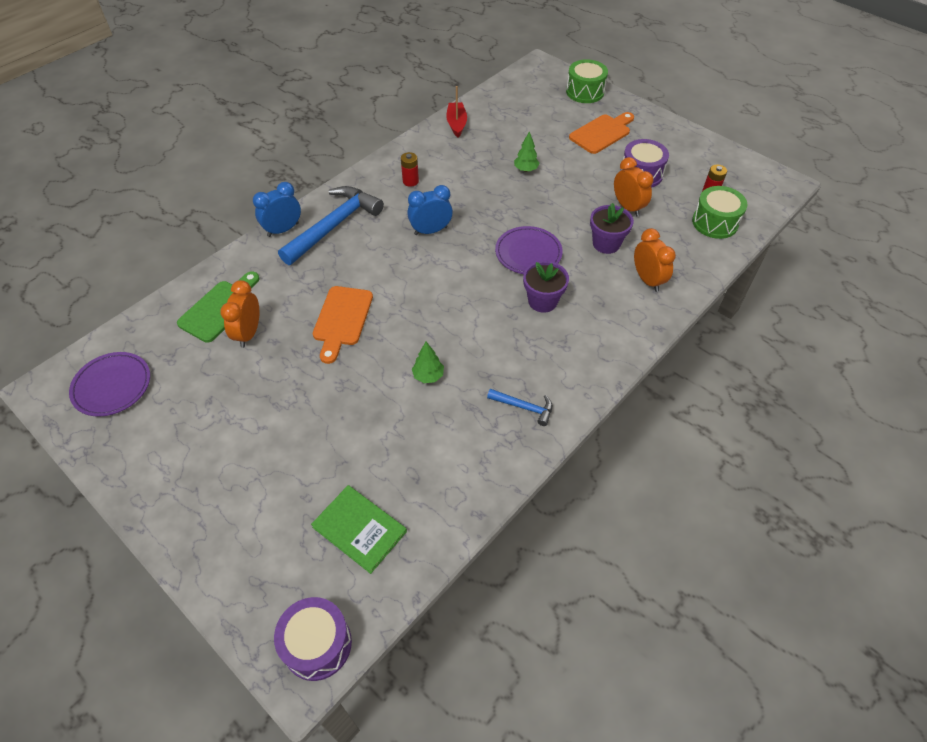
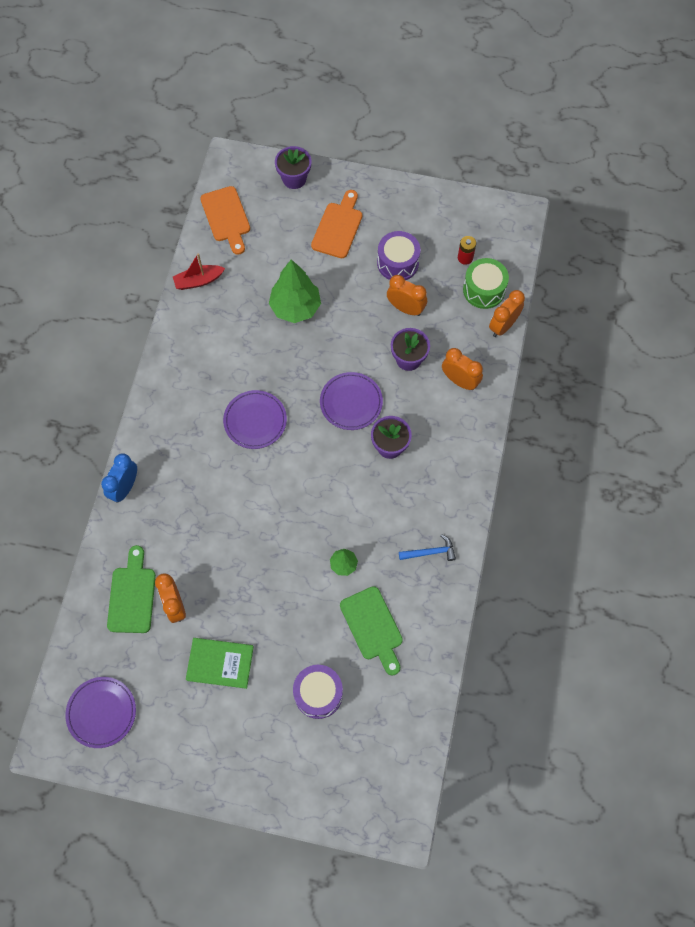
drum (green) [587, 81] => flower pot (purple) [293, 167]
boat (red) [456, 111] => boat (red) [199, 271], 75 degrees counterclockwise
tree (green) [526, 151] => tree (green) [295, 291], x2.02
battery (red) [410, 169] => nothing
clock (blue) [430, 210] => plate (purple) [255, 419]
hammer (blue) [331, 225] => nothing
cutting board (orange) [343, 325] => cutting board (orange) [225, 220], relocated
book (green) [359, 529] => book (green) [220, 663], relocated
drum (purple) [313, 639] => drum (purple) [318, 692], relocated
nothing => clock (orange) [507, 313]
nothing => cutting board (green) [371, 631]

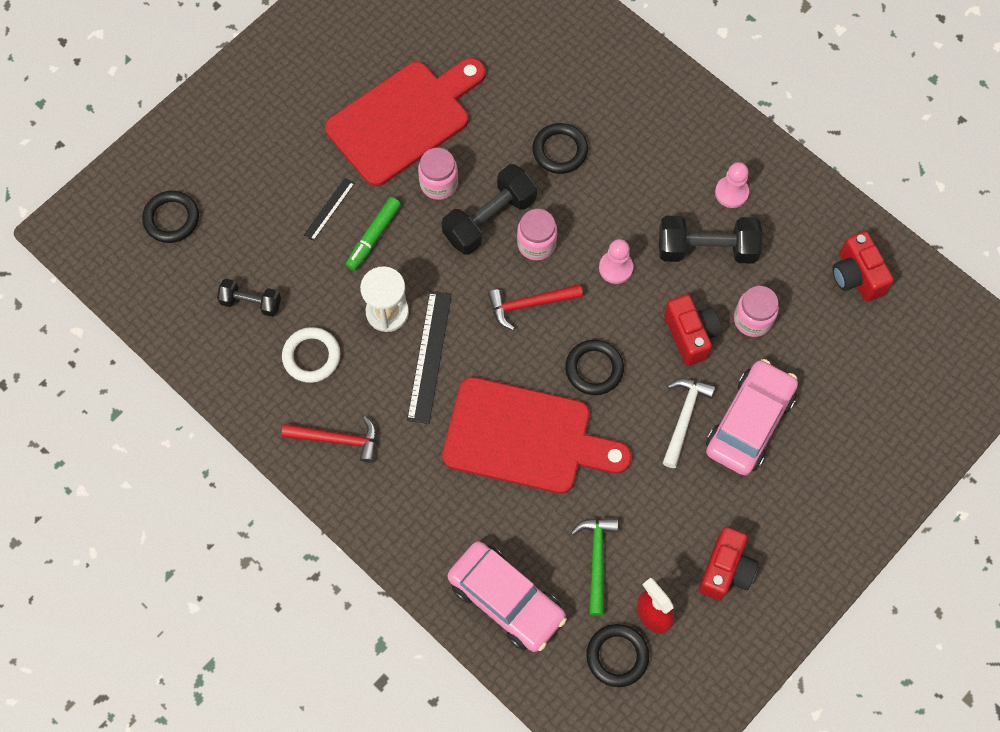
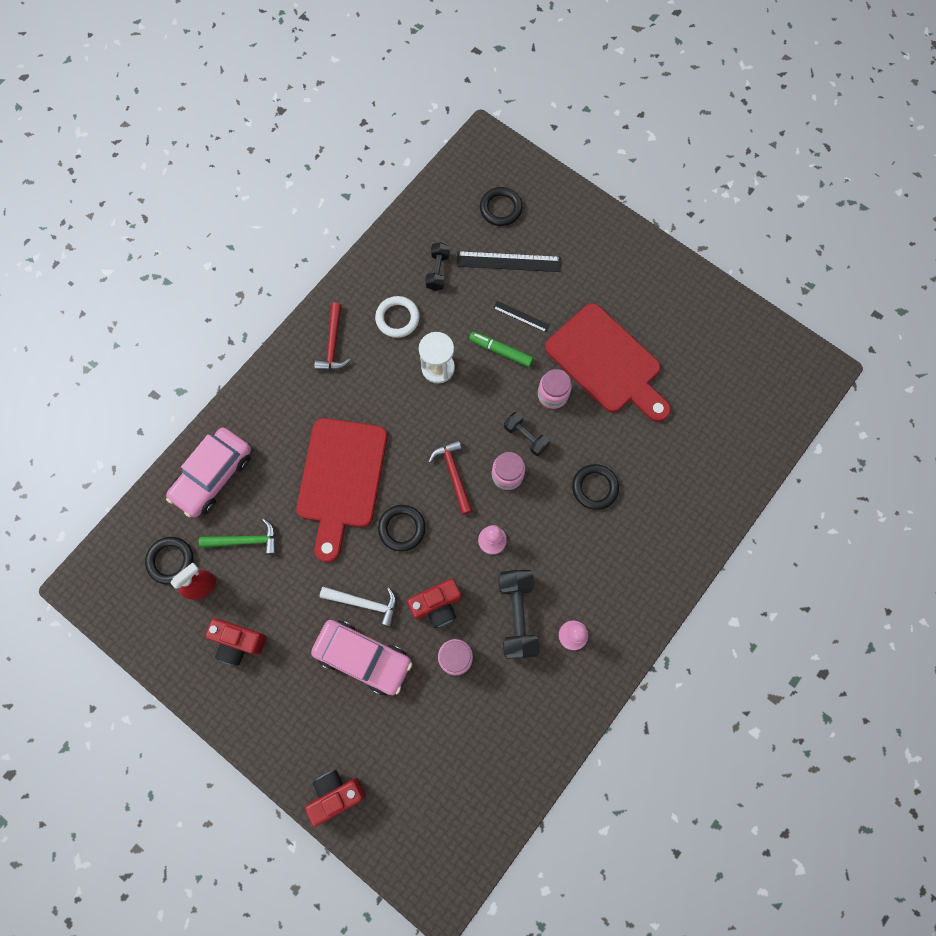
dumbbell (black) [489, 209] => dumbbell (black) [527, 434], x0.59
camera (red) [863, 266] => camera (red) [335, 798], relocated
ruler (black) [429, 357] => ruler (black) [508, 261], relocated

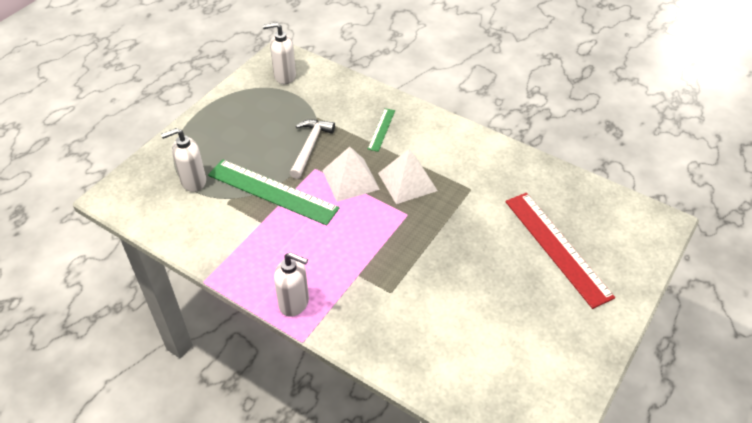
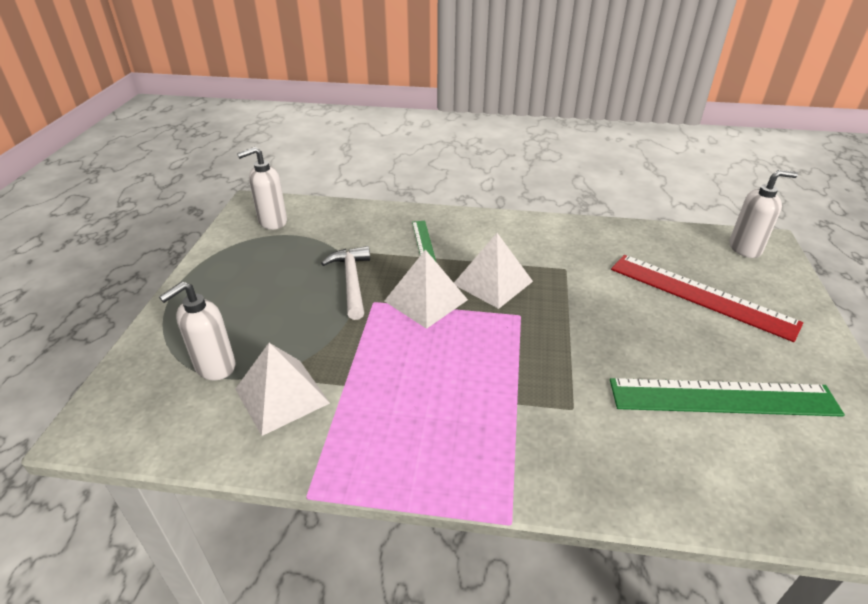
ruler (green) [274, 192] => ruler (green) [727, 397], relocated
soap dispenser (white) [291, 284] => soap dispenser (white) [763, 214], relocated
nothing => pyramid (white) [282, 389]

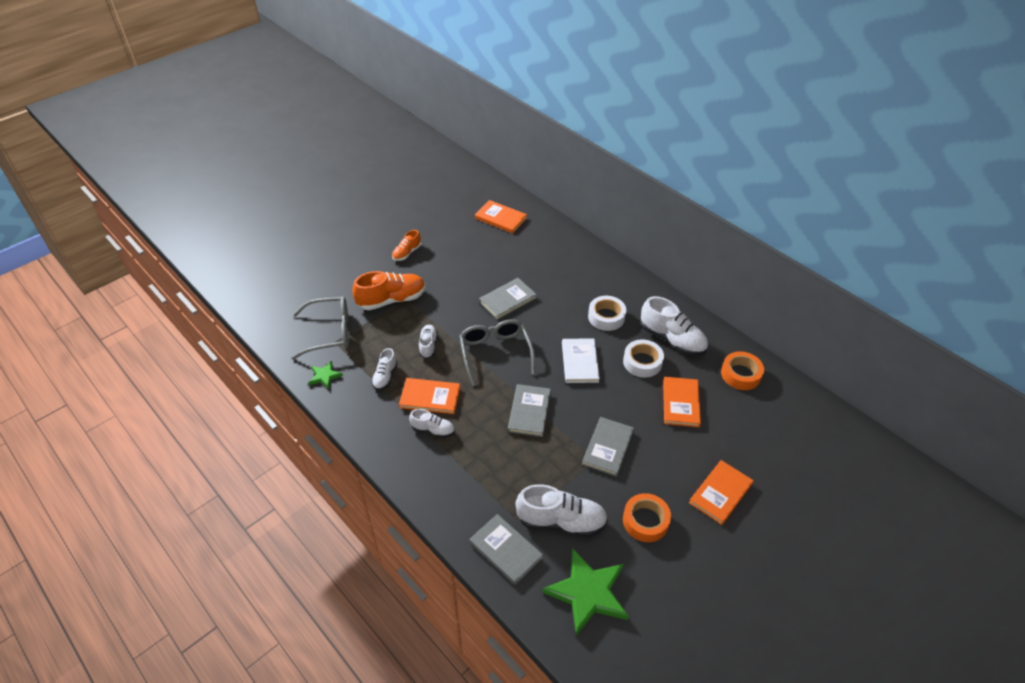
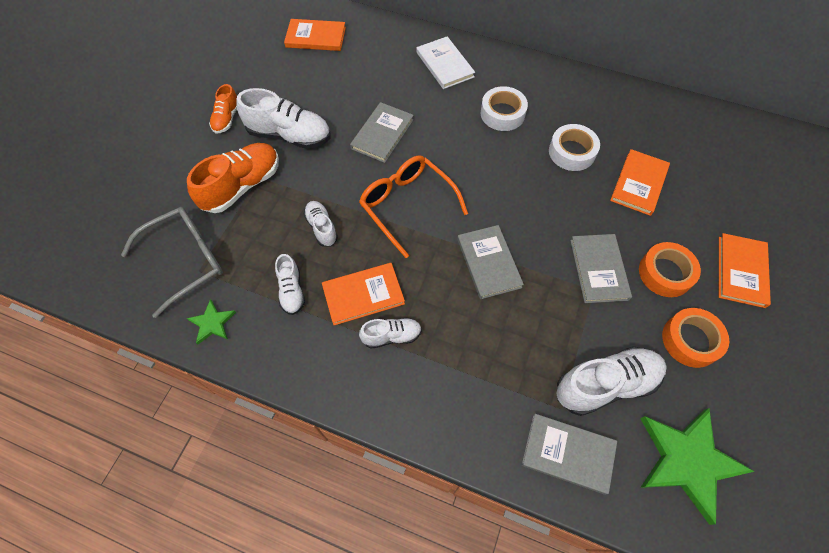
shoe (white) [674, 326] => shoe (white) [283, 118], relocated
glasses (grey) [497, 352] => glasses (orange) [413, 206]
book (white) [581, 360] => book (white) [445, 62], relocated
tape (orange) [742, 370] => tape (orange) [670, 269], relocated
book (orange) [682, 402] => book (orange) [640, 182], 45 degrees clockwise

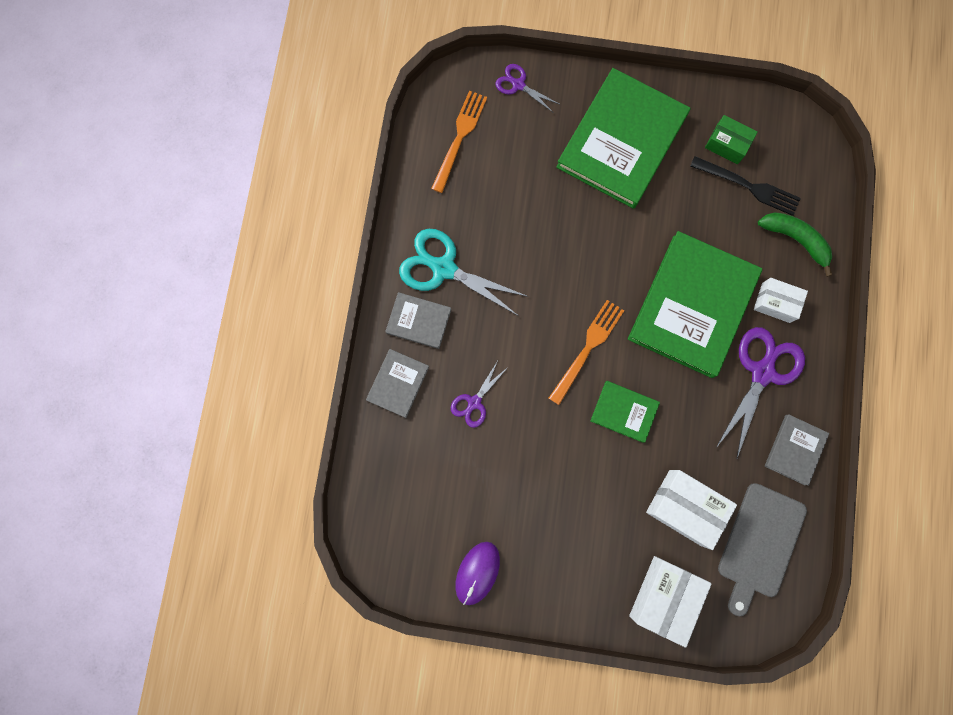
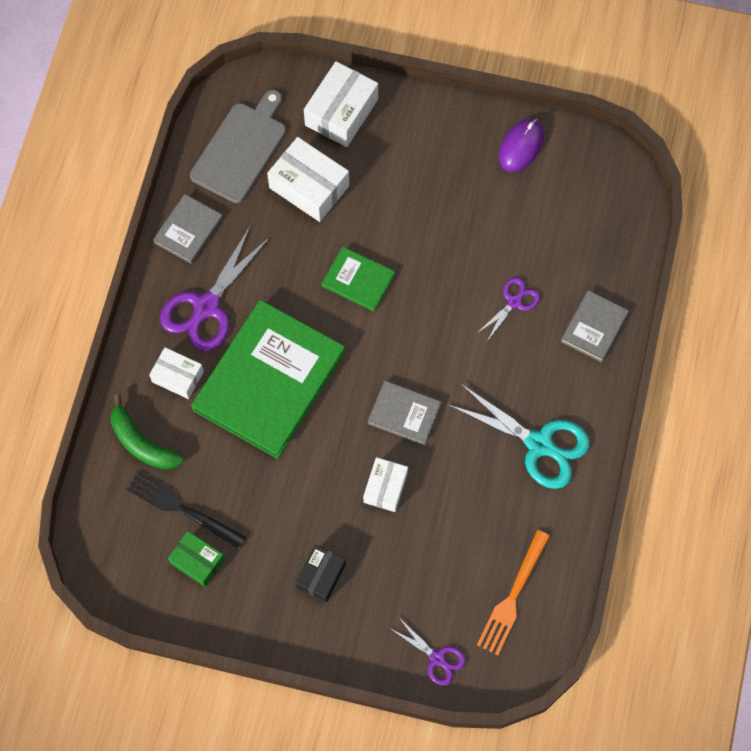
book (green) [623, 138] => box (black) [321, 573]
book (grey) [418, 320] => book (grey) [404, 413], relocated
fork (orange) [586, 352] => nothing
nothing => box (white) [385, 484]

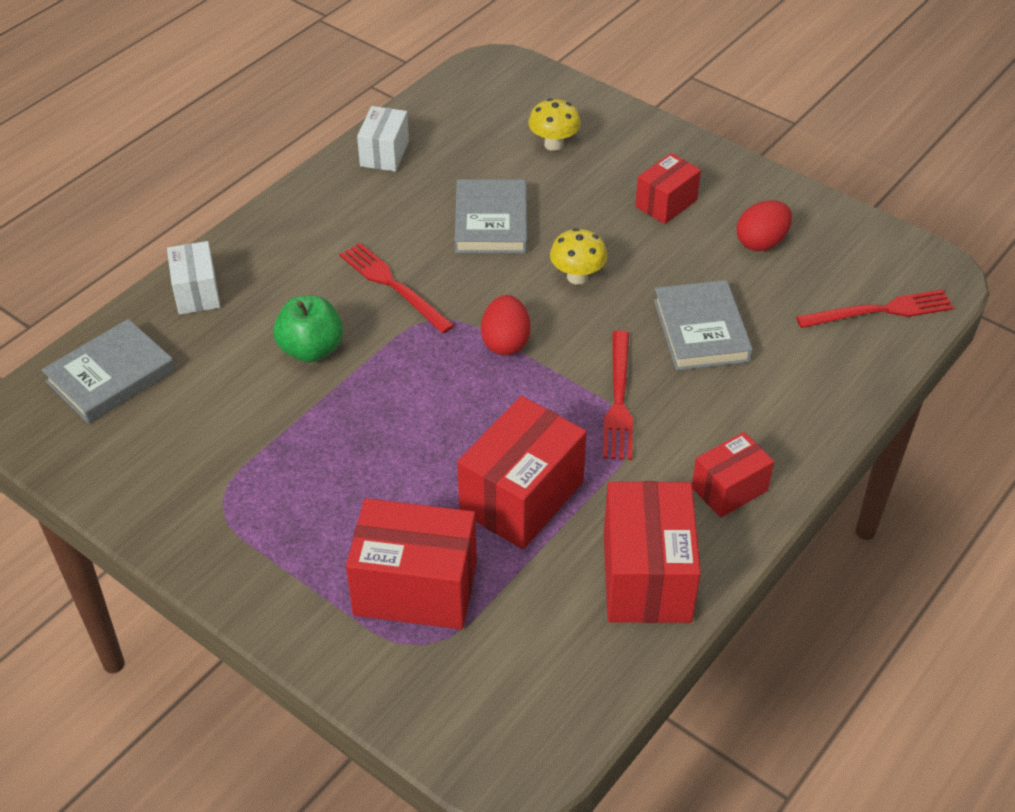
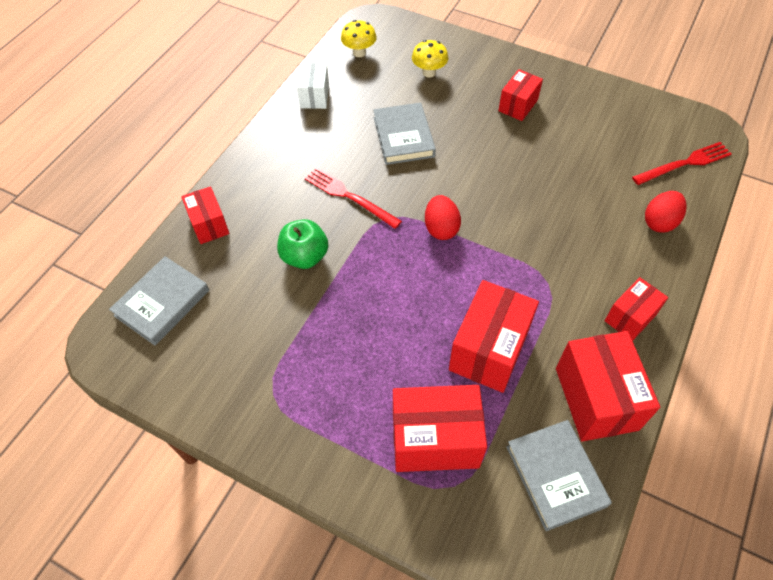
egg (red) [764, 225] => egg (red) [666, 212], relocated
mushroom (yellow) [579, 256] => mushroom (yellow) [359, 38], relocated
box (white) [193, 278] => box (red) [205, 215]
book (grey) [703, 325] => book (grey) [559, 475], relocated
fork (red) [618, 395] => nothing

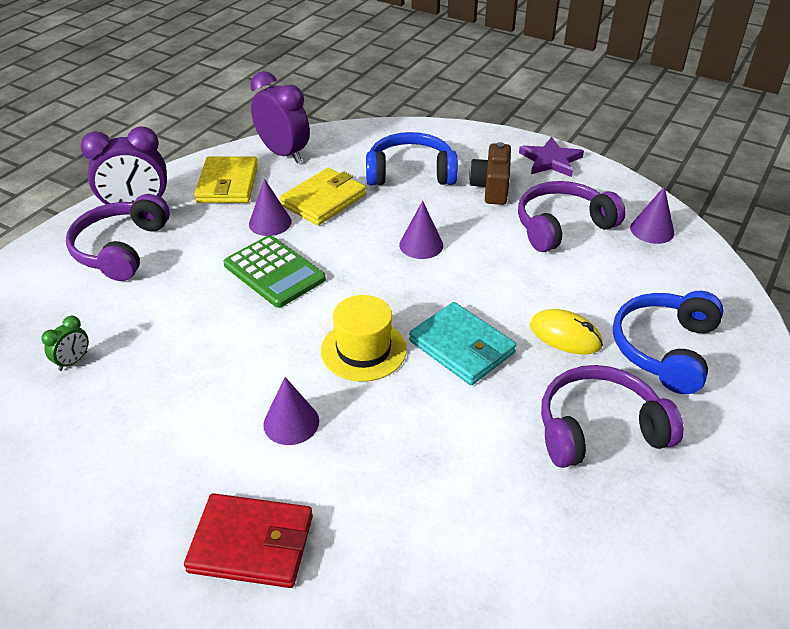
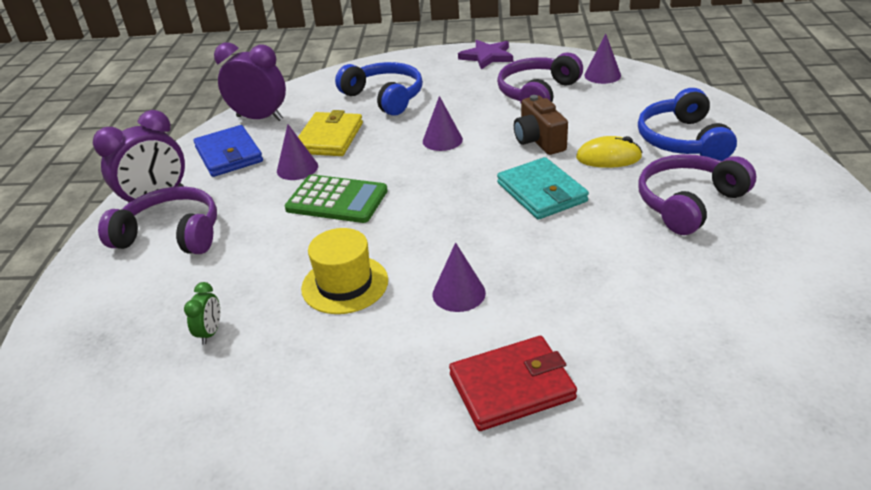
headphones (blue) [412, 159] => headphones (blue) [379, 89], 75 degrees clockwise
camera (brown) [490, 173] => camera (brown) [541, 125], relocated
wallet (yellow) [226, 179] => wallet (blue) [228, 151]
headphones (purple) [118, 237] => headphones (purple) [157, 220], 120 degrees clockwise
hat (yellow) [364, 338] => hat (yellow) [344, 271], relocated
wallet (turquoise) [462, 343] => wallet (turquoise) [543, 188], 45 degrees clockwise

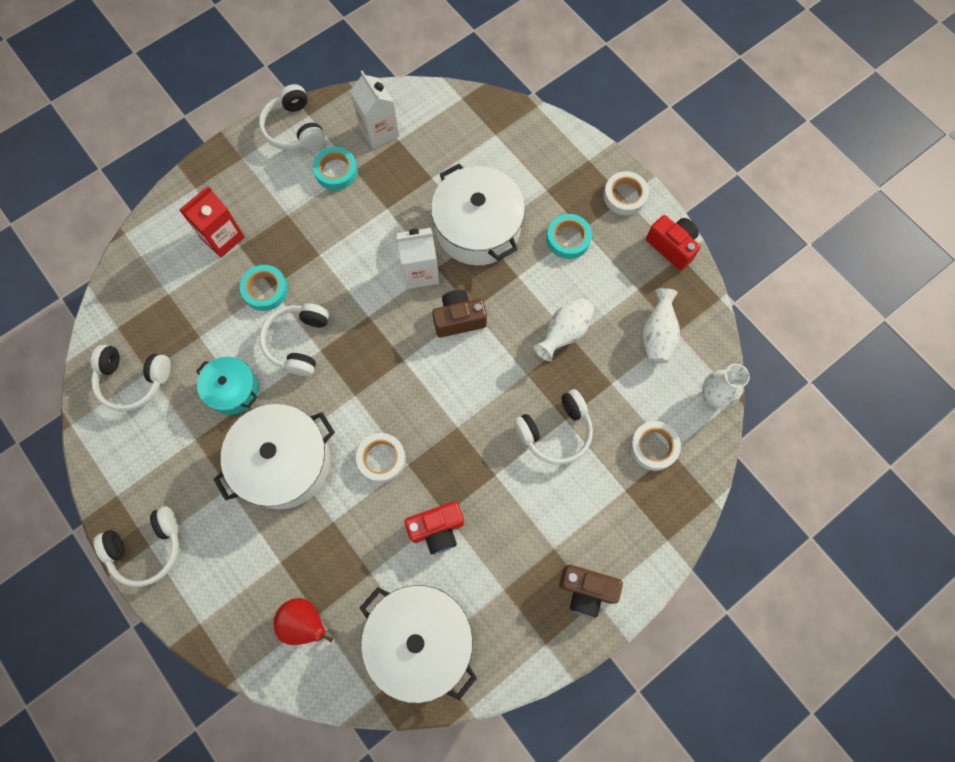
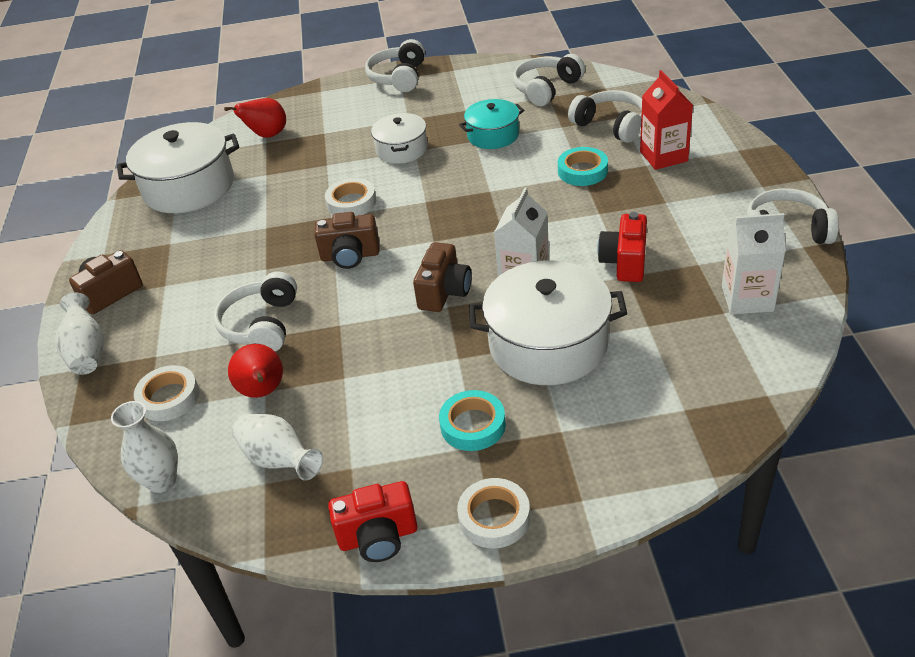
tape (turquoise) [335, 168] => nothing
vase (white) [564, 329] => vase (white) [79, 334], relocated
headphones (white) [294, 339] => headphones (white) [605, 116], relocated
pot (white) [274, 456] => pot (white) [399, 138], x0.57
camera (red) [434, 527] => camera (red) [622, 247], relocated
nothing => camera (brown) [346, 240]
nothing => pear (red) [255, 371]

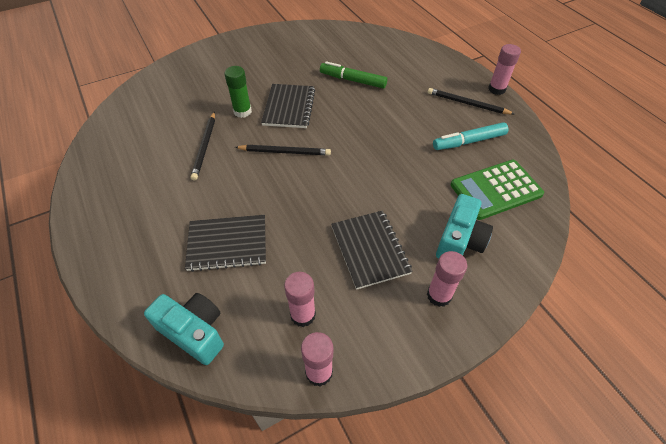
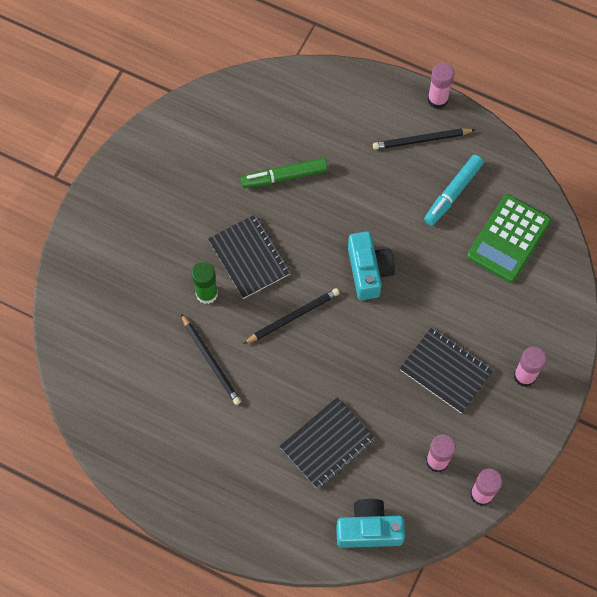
camera (turquoise) [464, 226] => camera (turquoise) [371, 265], relocated

